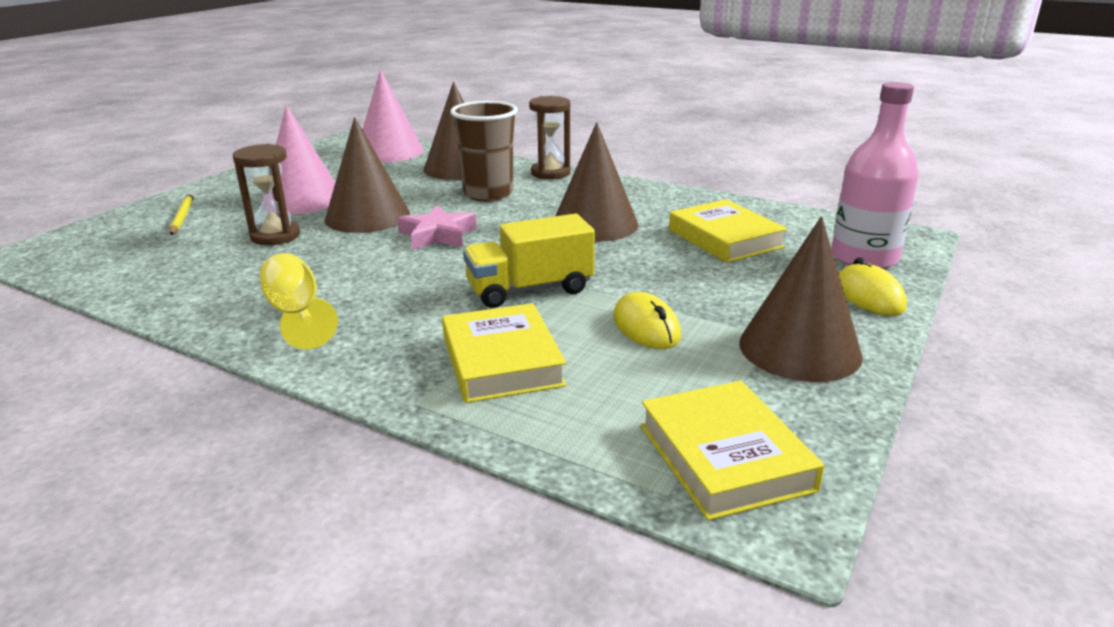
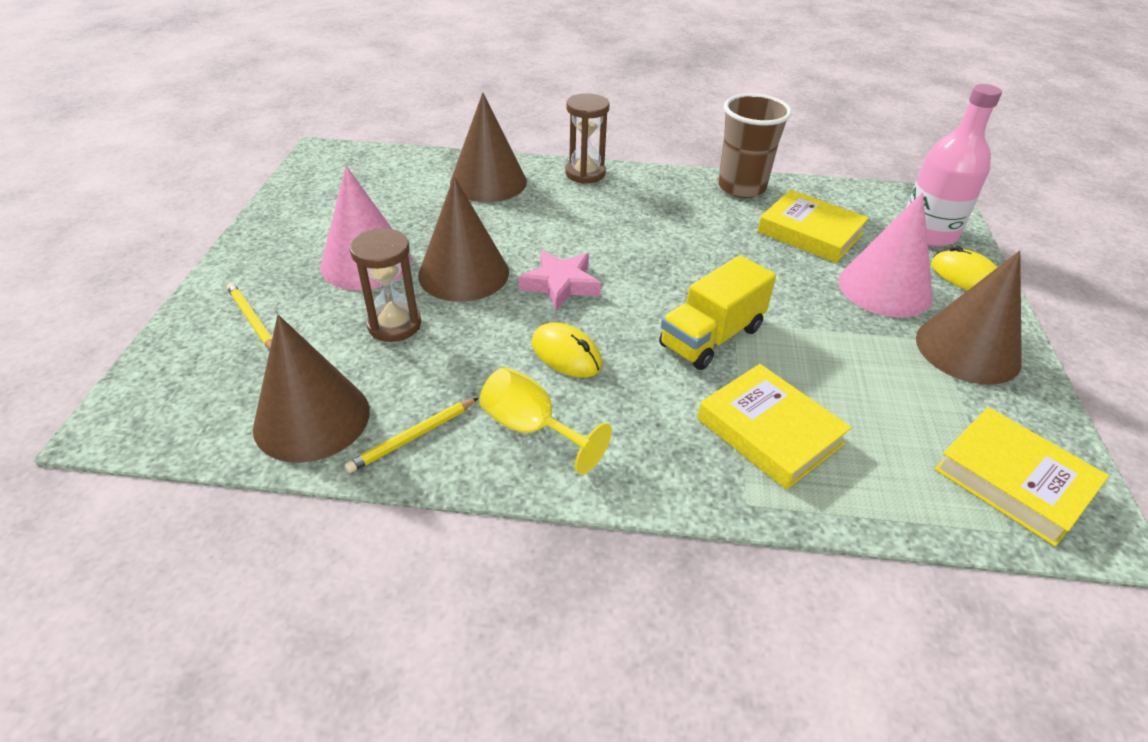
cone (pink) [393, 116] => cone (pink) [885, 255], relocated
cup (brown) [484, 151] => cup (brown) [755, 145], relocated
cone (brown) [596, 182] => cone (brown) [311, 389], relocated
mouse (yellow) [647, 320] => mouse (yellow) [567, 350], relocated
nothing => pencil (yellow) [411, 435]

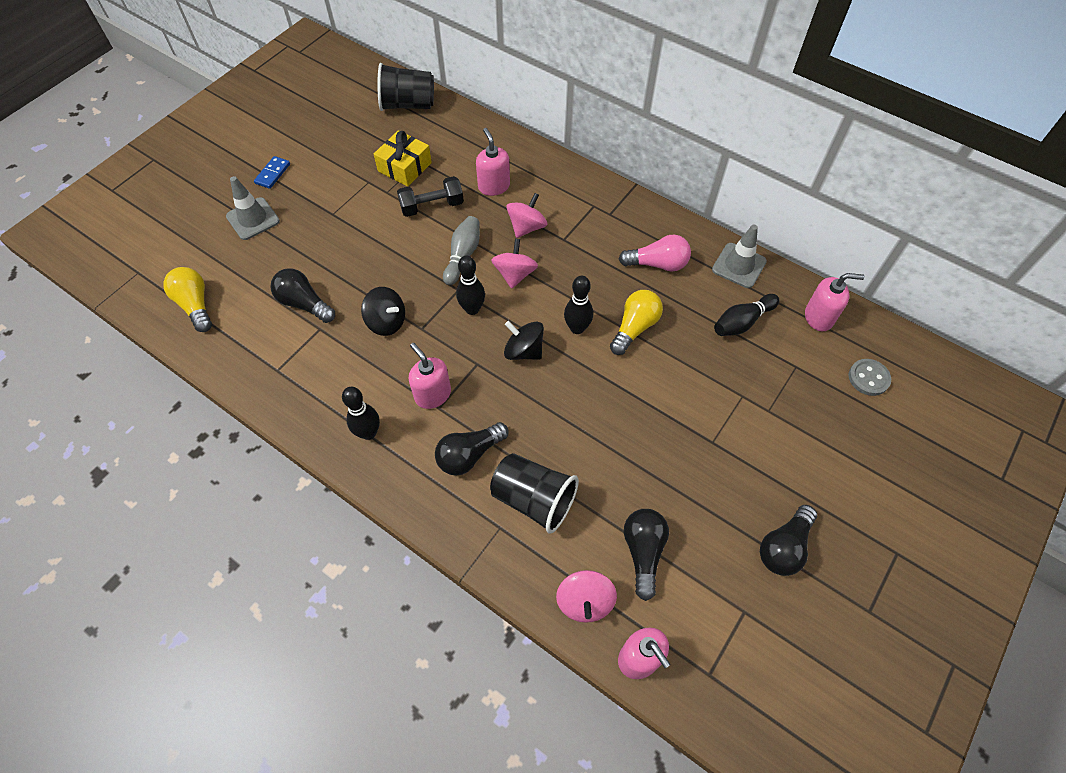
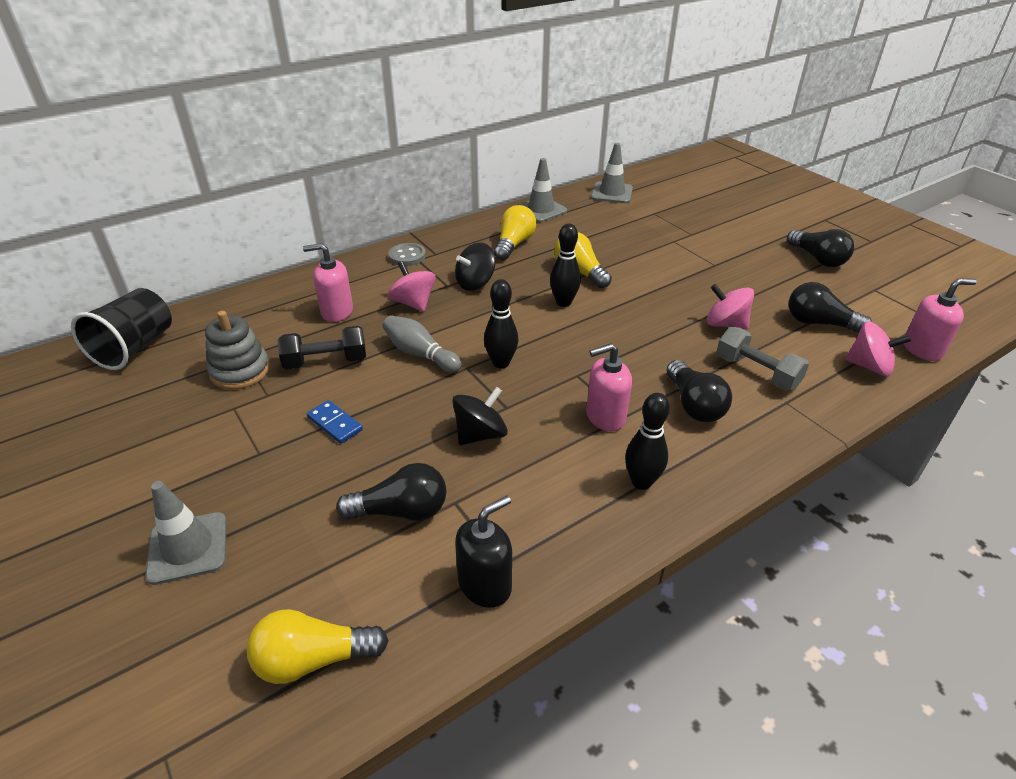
gift (yellow) [403, 158] => stacking toy (grey) [237, 350]
domino (blue) [272, 172] => domino (blue) [335, 422], relocated
dumbbell (black) [430, 196] => dumbbell (black) [321, 348], 75 degrees clockwise
light bulb (pink) [655, 253] => light bulb (yellow) [515, 232]
spinning top (pink) [514, 264] => spinning top (pink) [730, 306], relocated
light bulb (black) [302, 295] => light bulb (black) [391, 492], 150 degrees counterclockwise
soap dispenser (pink) [835, 302] => traffic cone (grey) [612, 173]
bowling pin (black) [746, 315] => nothing
spinning top (black) [524, 340] => spinning top (black) [475, 266], relocated
button (grey) [869, 377] => button (grey) [407, 254], relocated
cup (black) [534, 493] => dumbbell (grey) [762, 359]
nothing => soap dispenser (black) [483, 552]

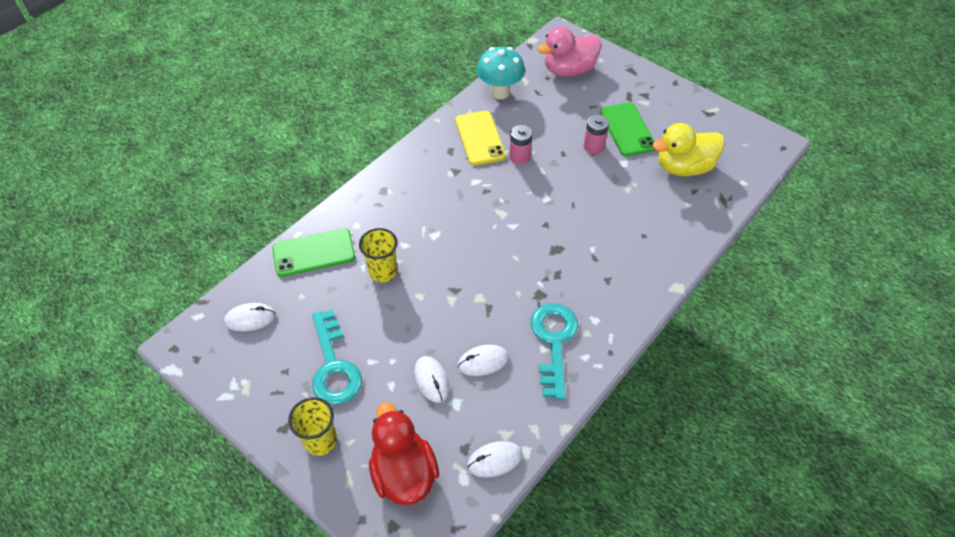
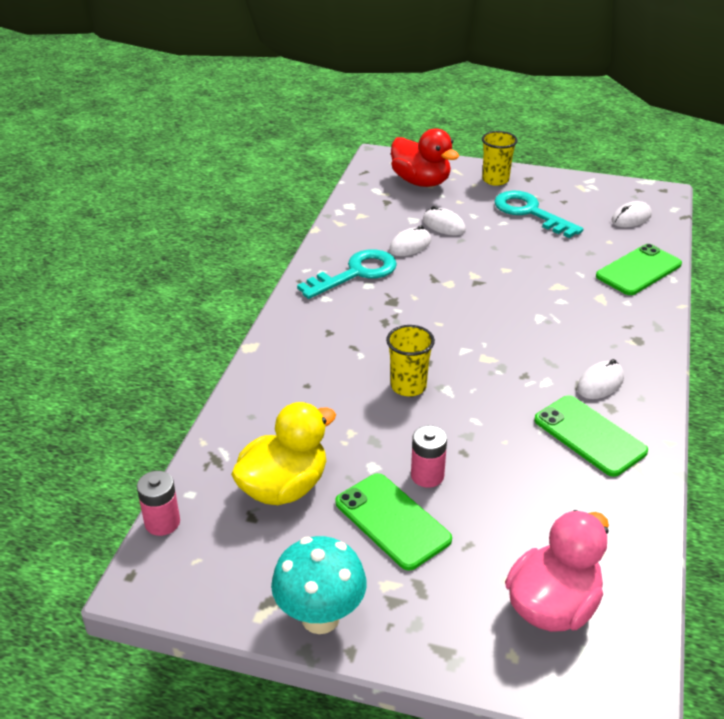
mushroom (turquoise) [501, 73] => mushroom (turquoise) [319, 585], relocated
phone (yellow) [480, 138] => phone (green) [591, 436]
battery (pink) [521, 145] => battery (pink) [158, 503], relocated
cup (yellow) [378, 255] => cup (yellow) [410, 360], relocated
key (turquoise) [554, 351] => key (turquoise) [347, 274], 105 degrees counterclockwise
mouse (white) [494, 459] => mouse (white) [600, 379], relocated

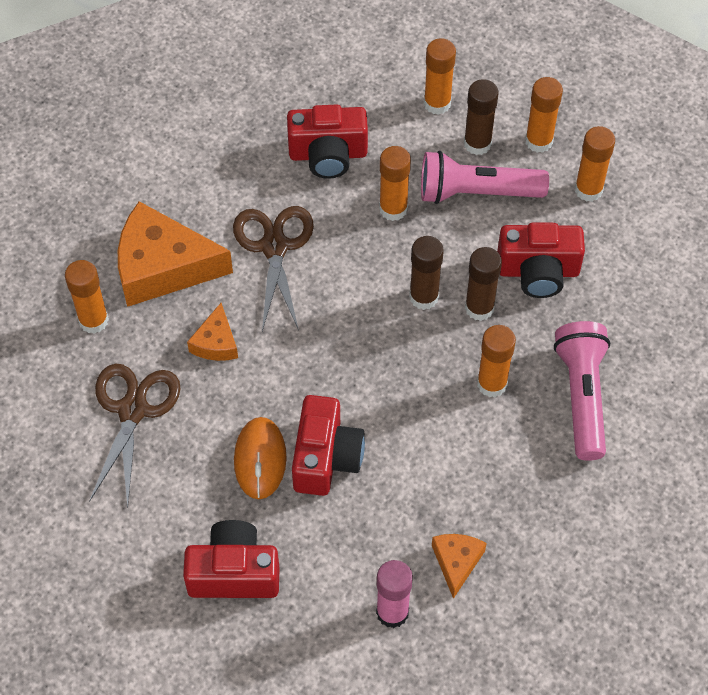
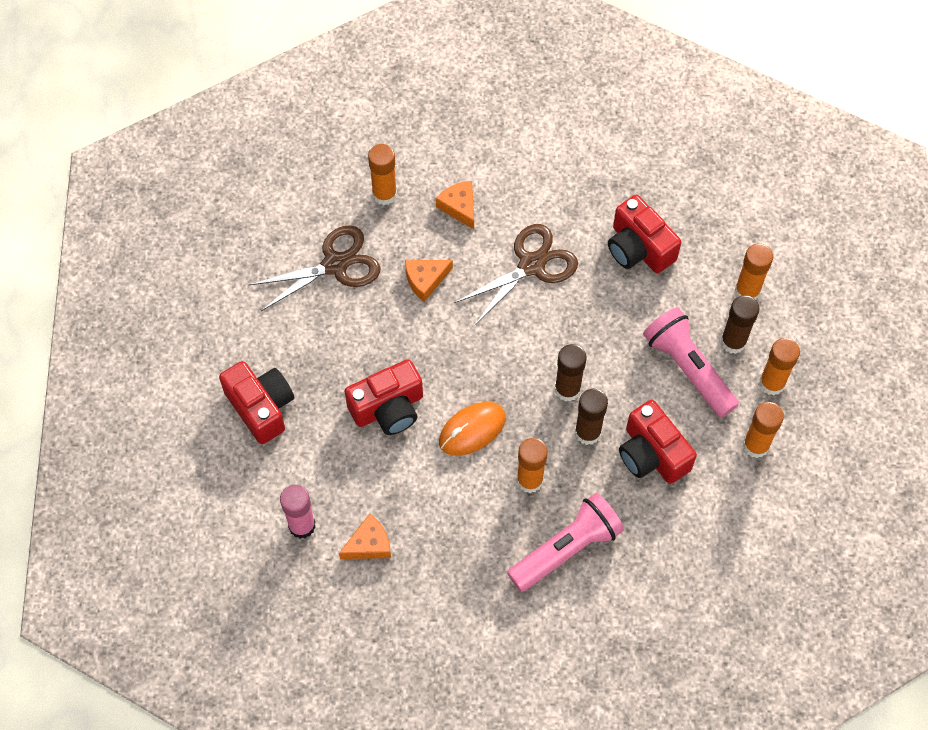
glue stick (orange) [395, 183] => nothing
cheese (orange) [175, 254] => cheese (orange) [455, 205], x0.49
mouse (orange) [260, 458] => mouse (orange) [472, 429], relocated

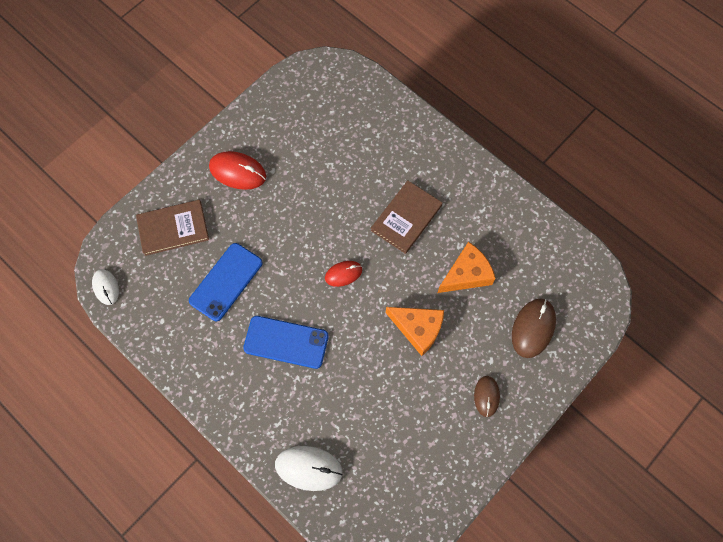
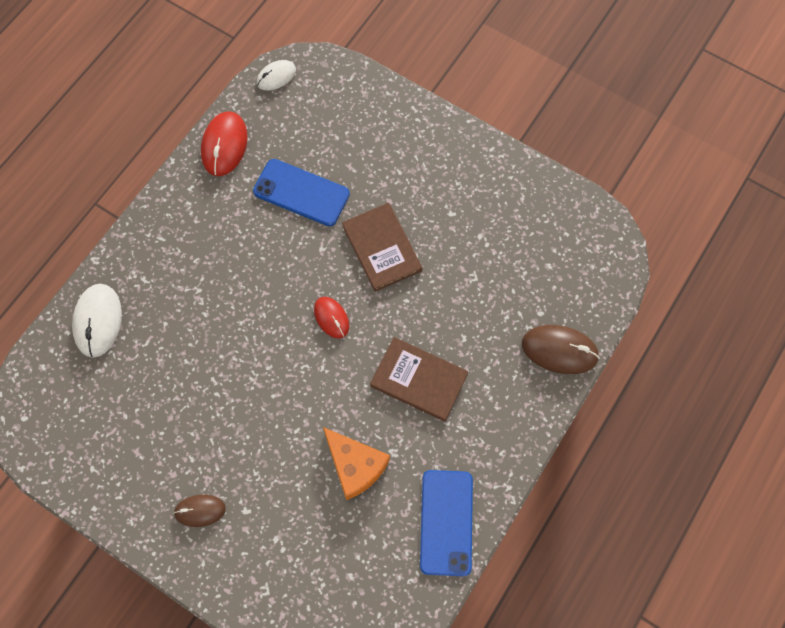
mouse (red) [237, 170] => mouse (red) [224, 143], relocated
book (brown) [172, 228] => book (brown) [382, 247], relocated
mouse (brown) [534, 328] => mouse (brown) [561, 349], relocated
cheese (orange) [415, 331] => nothing
phone (blue) [286, 342] => phone (blue) [446, 523], relocated

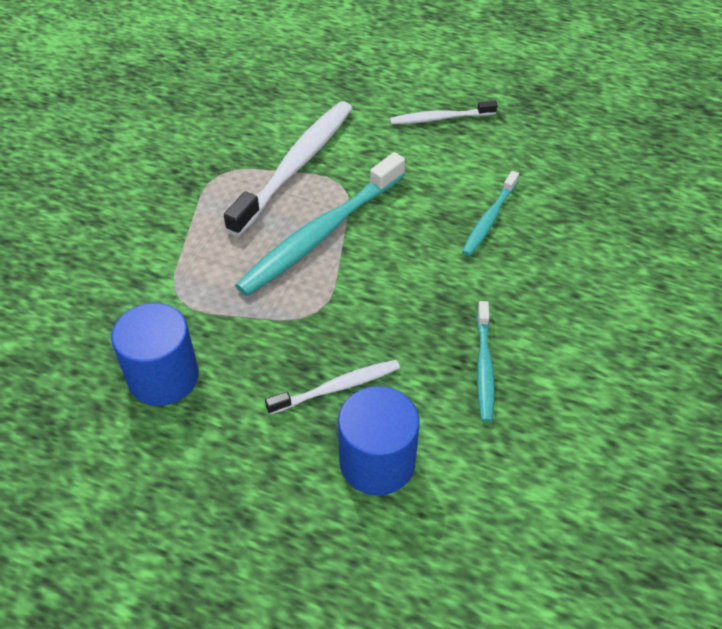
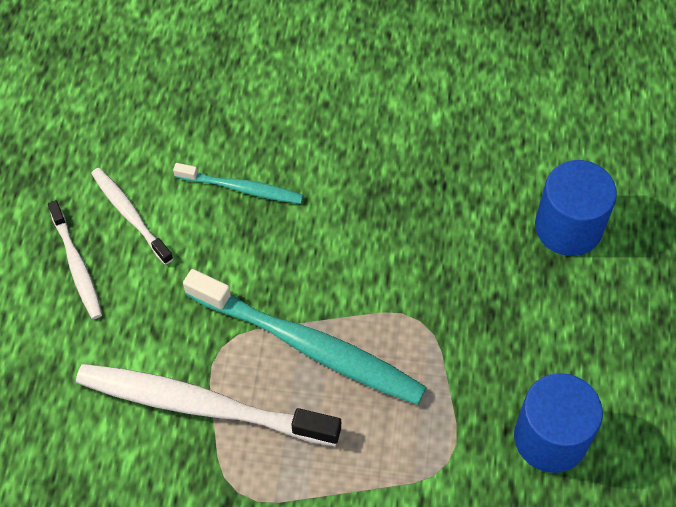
toothbrush (turquoise) [486, 361] => nothing
toothbrush (white) [332, 387] => toothbrush (white) [132, 216], relocated

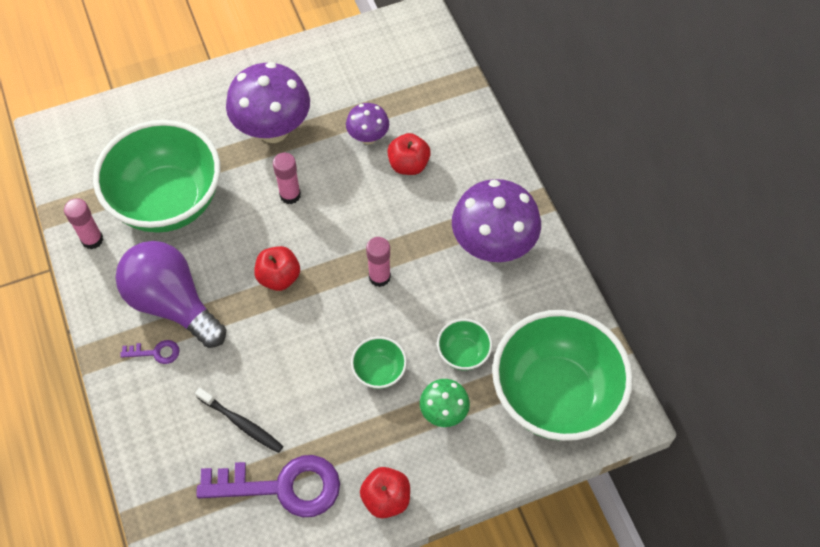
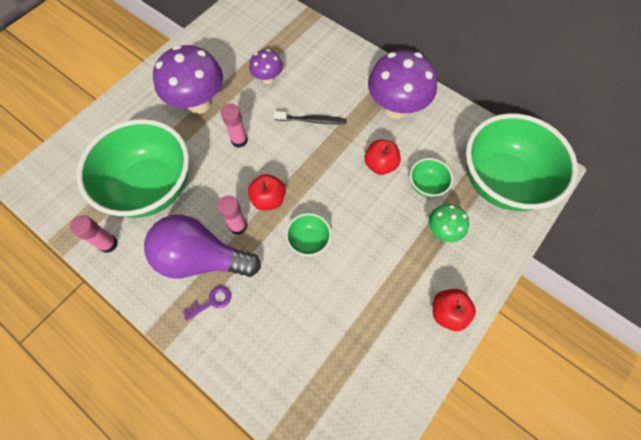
apple (red) [409, 154] => apple (red) [382, 157], relocated
glue stick (pink) [378, 262] => glue stick (pink) [232, 215], relocated
bowl (green) [379, 362] => bowl (green) [308, 234], relocated
toothbrush (black) [239, 420] => toothbrush (black) [310, 117], relocated
key (purple) [268, 486] => nothing

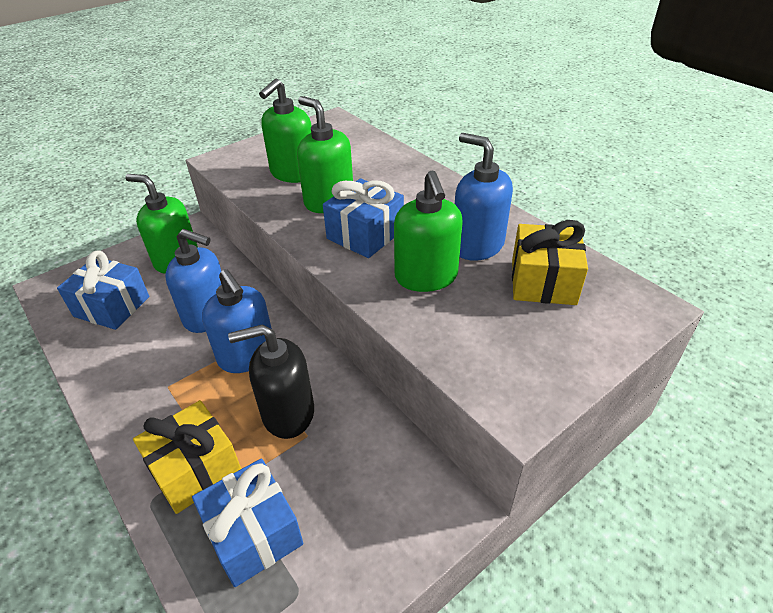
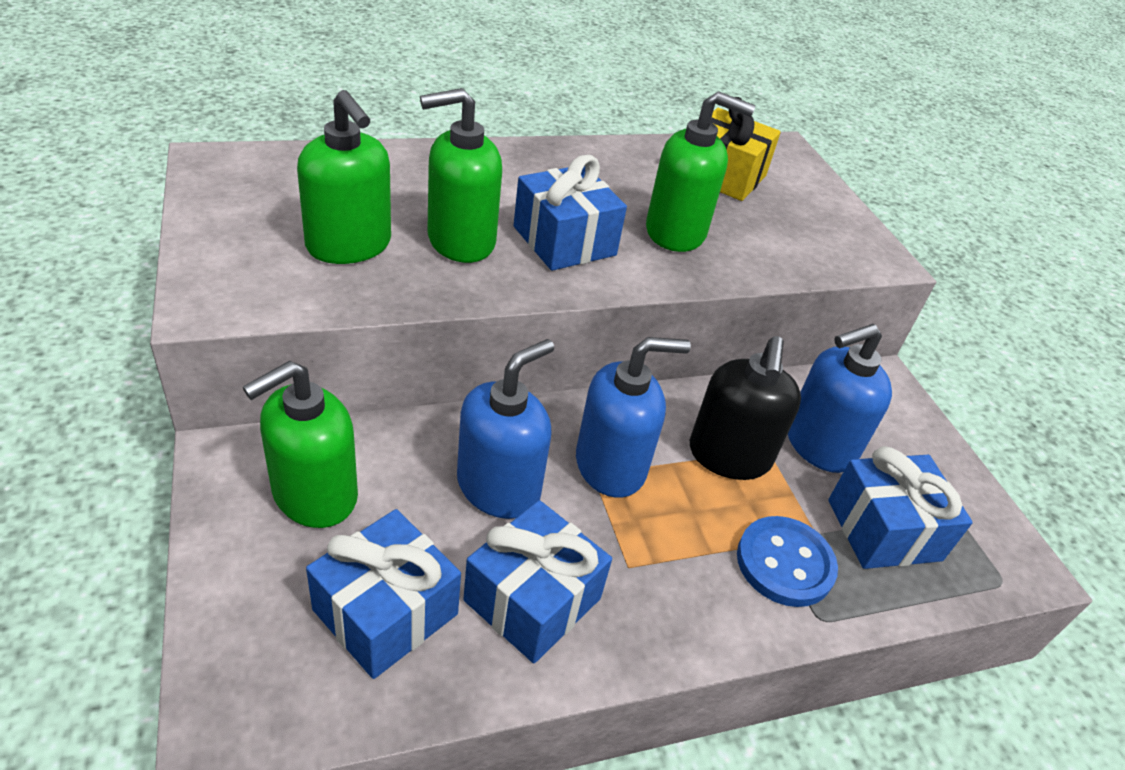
soap dispenser (blue) [484, 197] => soap dispenser (blue) [840, 398], relocated
gift (yellow) [187, 457] => button (blue) [787, 561]
nothing => gift (blue) [537, 581]

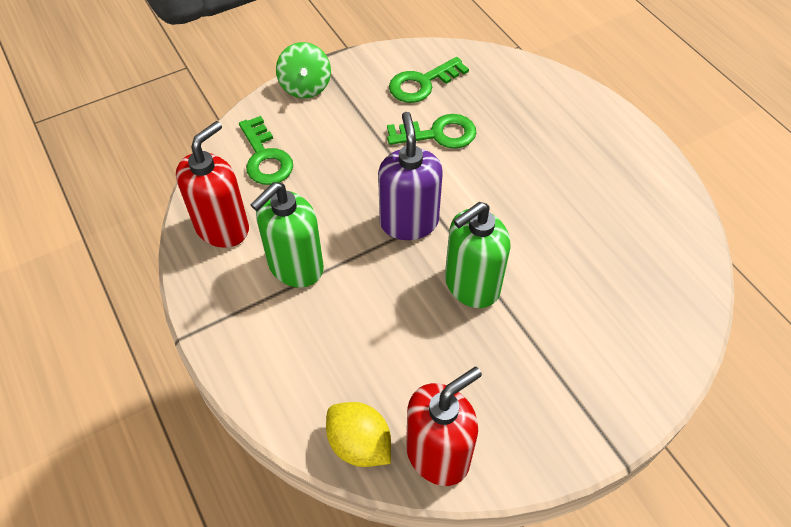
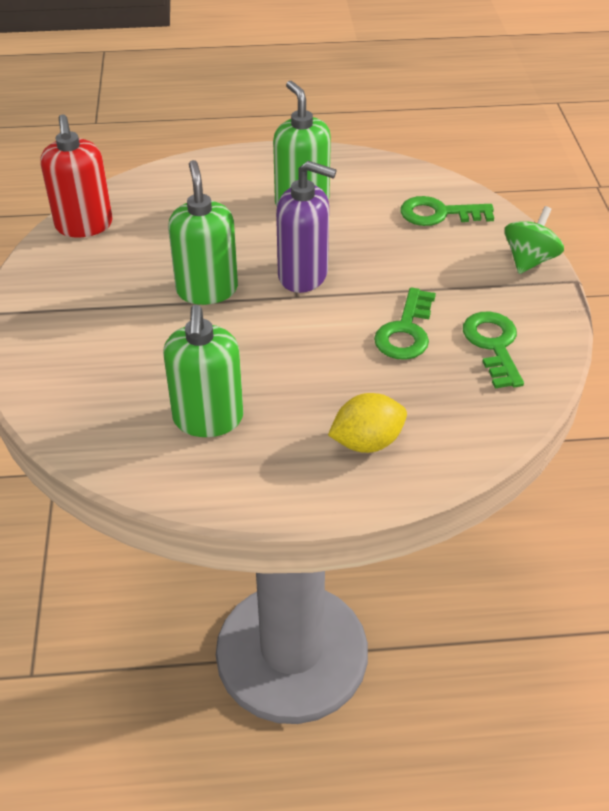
spinning top (green) [303, 70] => spinning top (green) [534, 240], 105 degrees clockwise
soap dispenser (red) [212, 184] => nothing
lemon (yellow) [358, 434] => lemon (yellow) [367, 423], relocated
nothing => soap dispenser (green) [203, 371]

